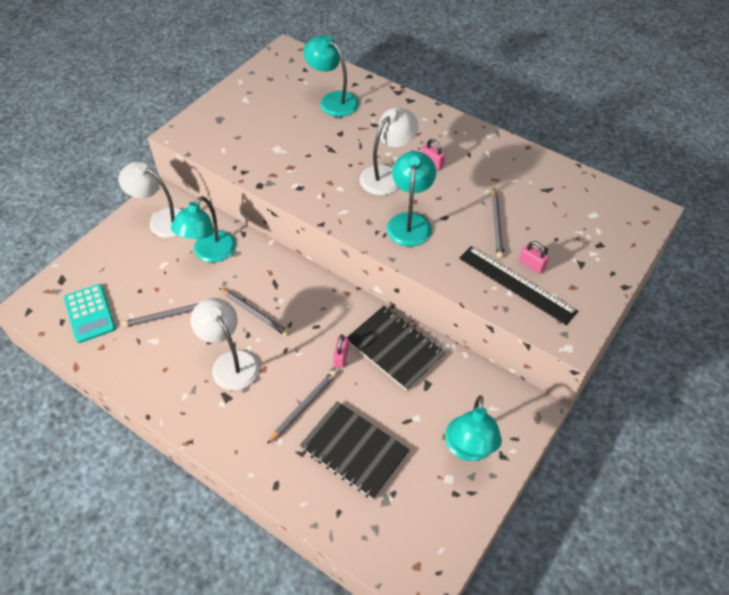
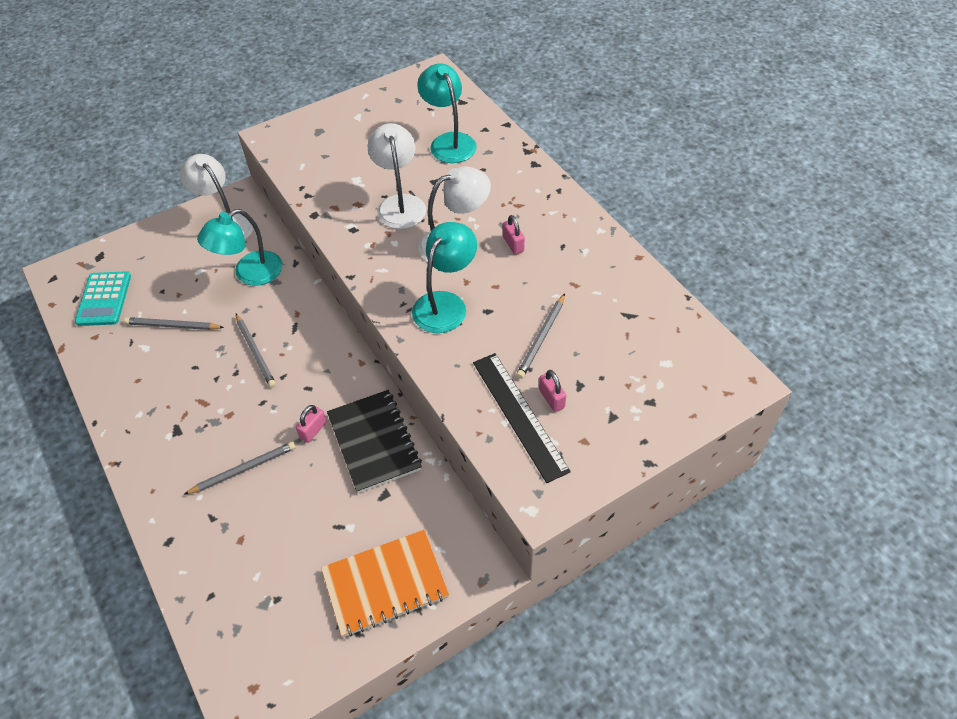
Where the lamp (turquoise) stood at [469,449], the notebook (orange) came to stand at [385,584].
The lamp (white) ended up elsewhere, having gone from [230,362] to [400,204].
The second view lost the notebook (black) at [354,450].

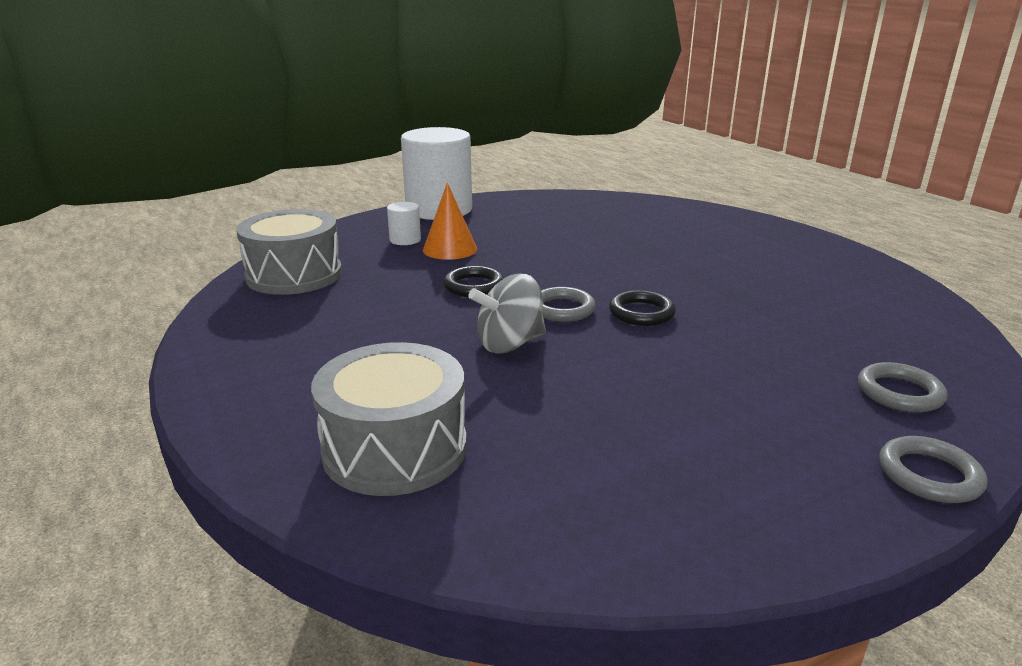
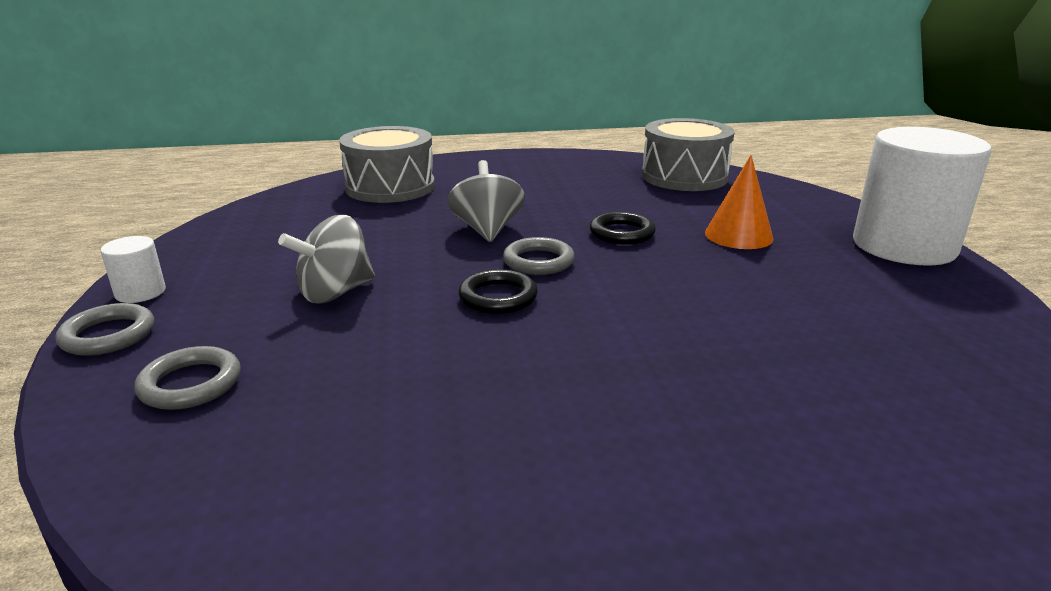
The cylinder (white) ended up elsewhere, having gone from [405,240] to [140,292].
The second view gained the spinning top (grey) at [335,293].

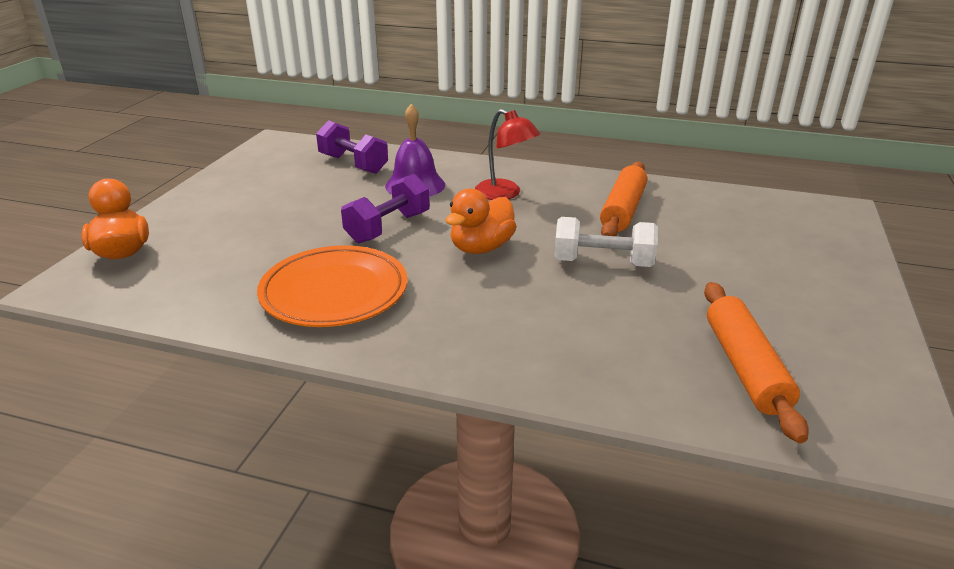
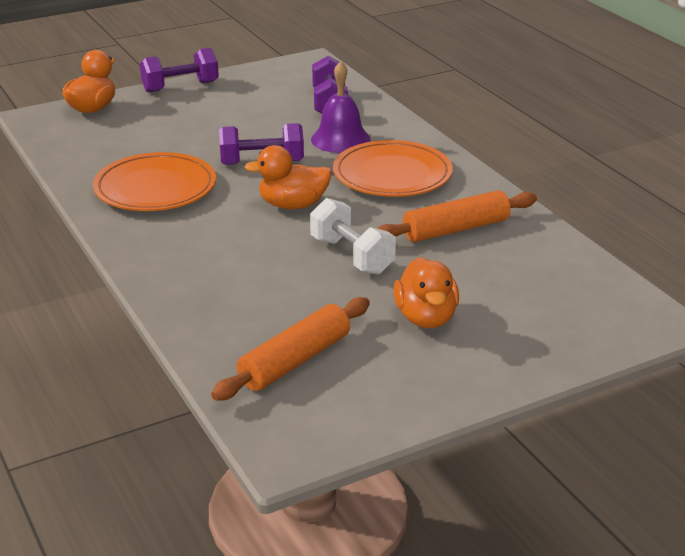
The second view gained the dumbbell (purple) at [180,87].
Where the lamp (red) stood at [505,194], the plate (orange) came to stand at [392,175].
The second view gained the duck (orange) at [426,318].

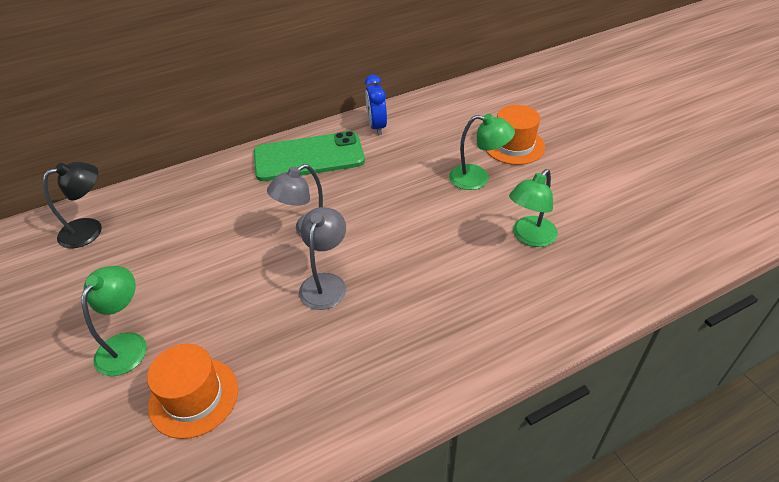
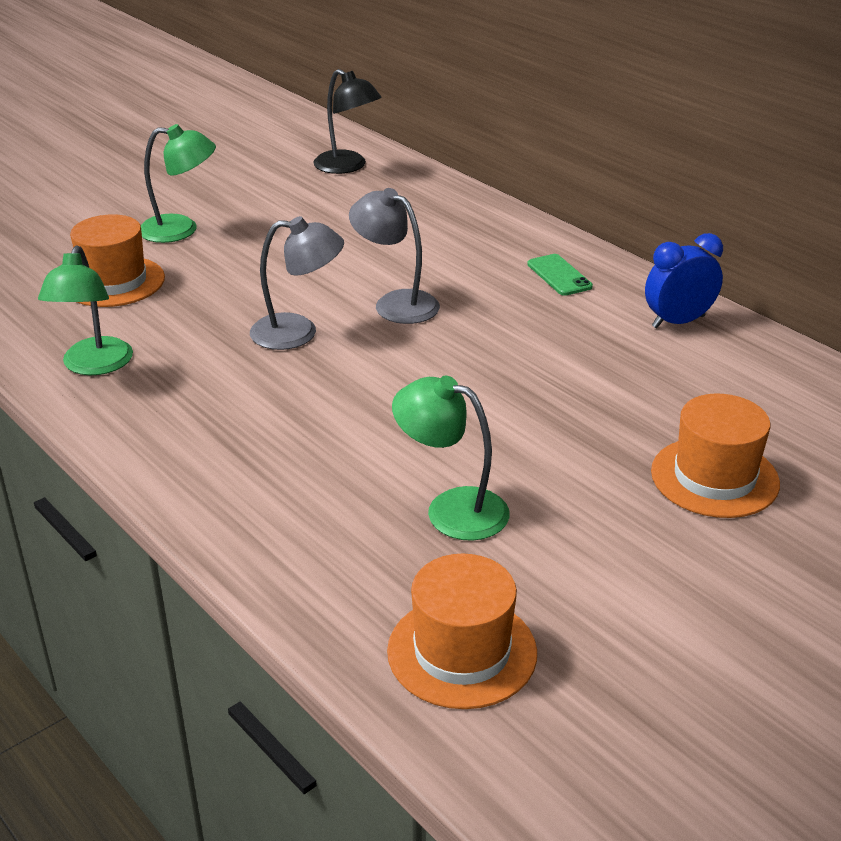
The lamp (green) ended up elsewhere, having gone from [477,179] to [94,366].
The second view gained the hat (orange) at [462,652].
The size of the phone (green) at [309,157] changed by a factor of 0.42.

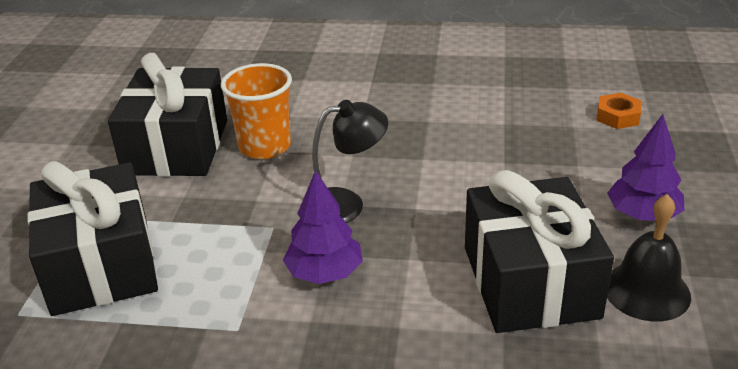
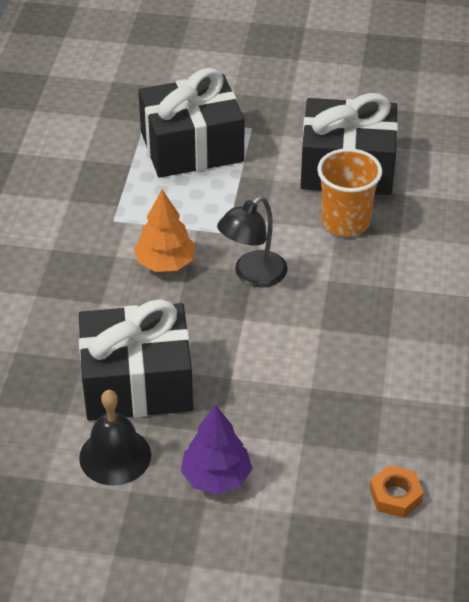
What was the tree (purple) at [324,273] turned into the tree (orange) at [165,263].
The lamp (black) at [346,204] ended up facing another way, 60 degrees clockwise from before.

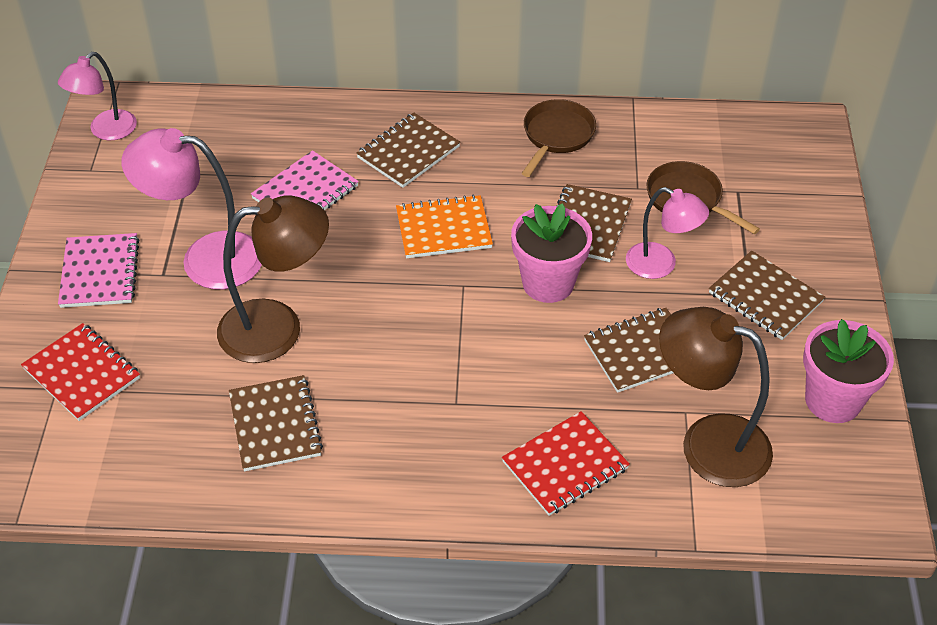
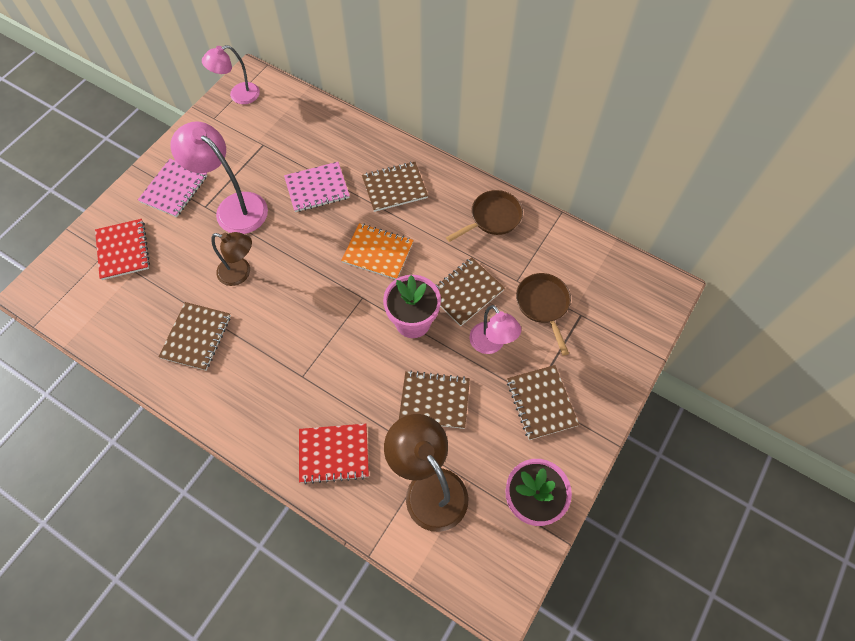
The size of the lamp (brown) at [277,328] changed by a factor of 0.63.

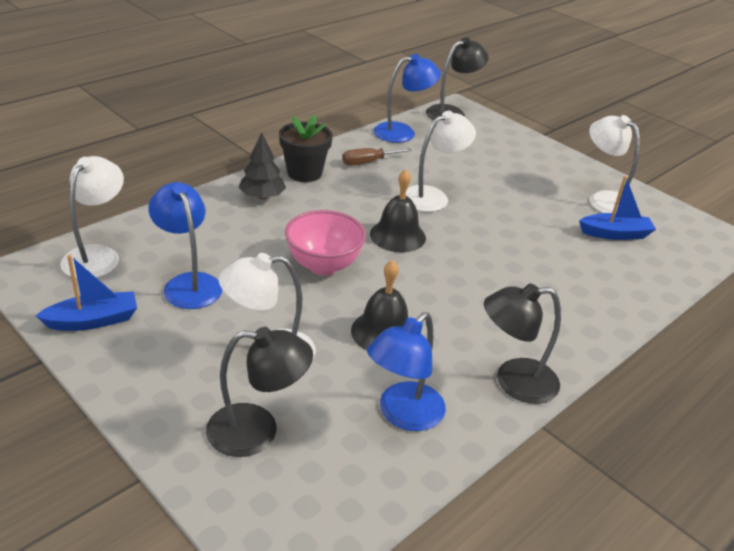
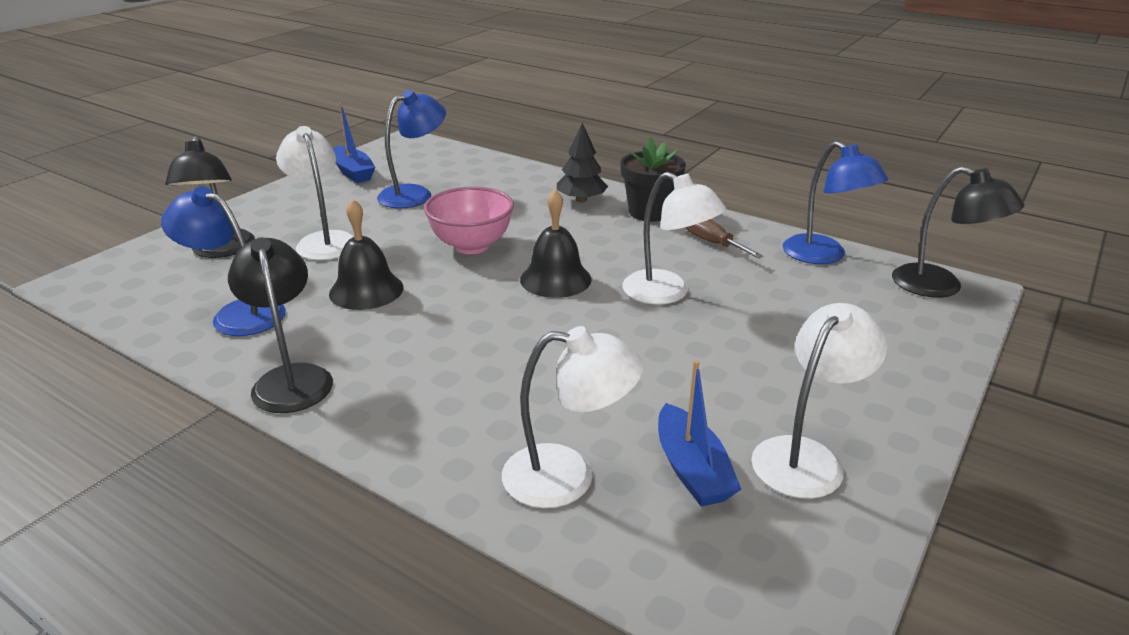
The lamp (white) ended up elsewhere, having gone from [97,255] to [568,477].

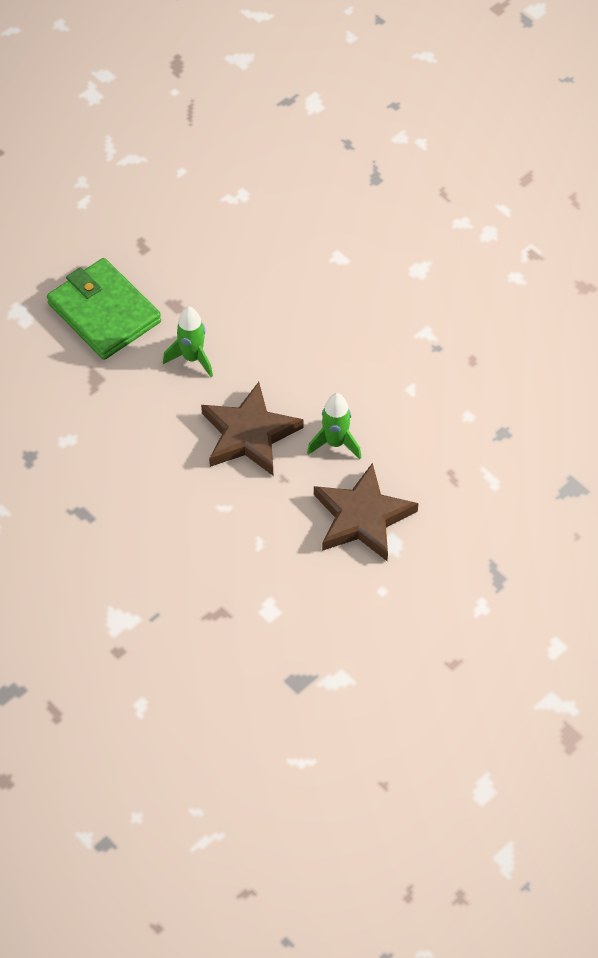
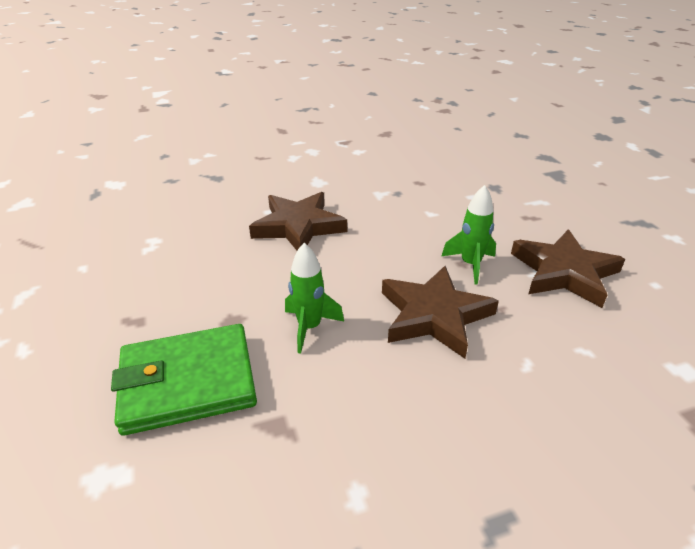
The second view gained the star (brown) at [298,226].

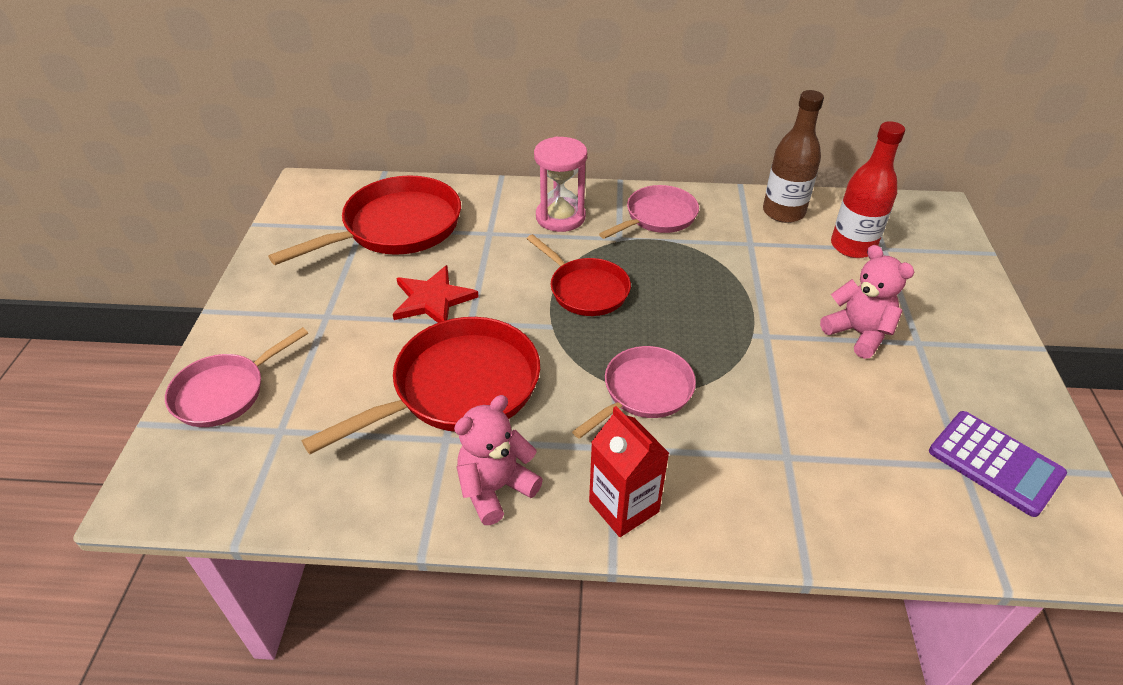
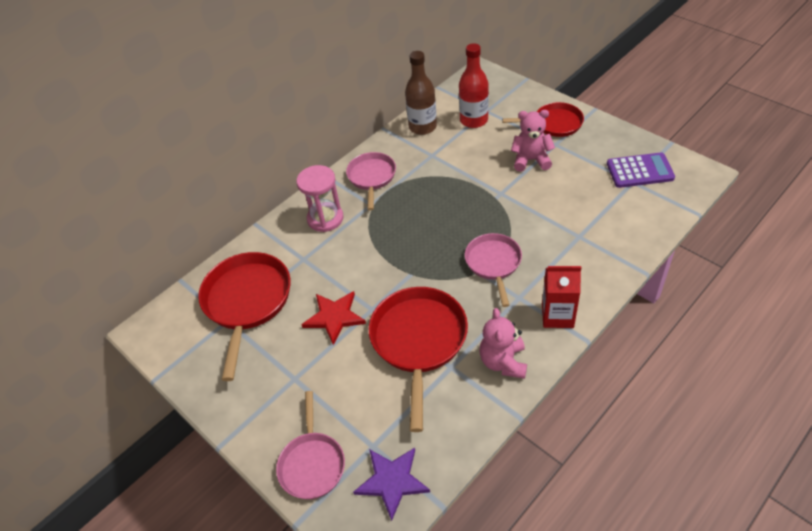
The second view gained the star (purple) at [392,481].
The pan (red) ended up elsewhere, having gone from [585,289] to [554,124].

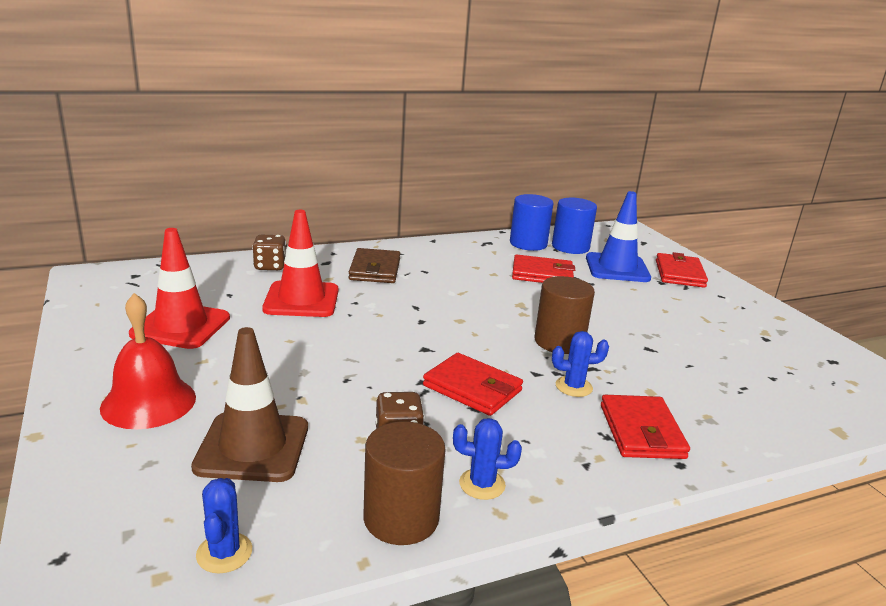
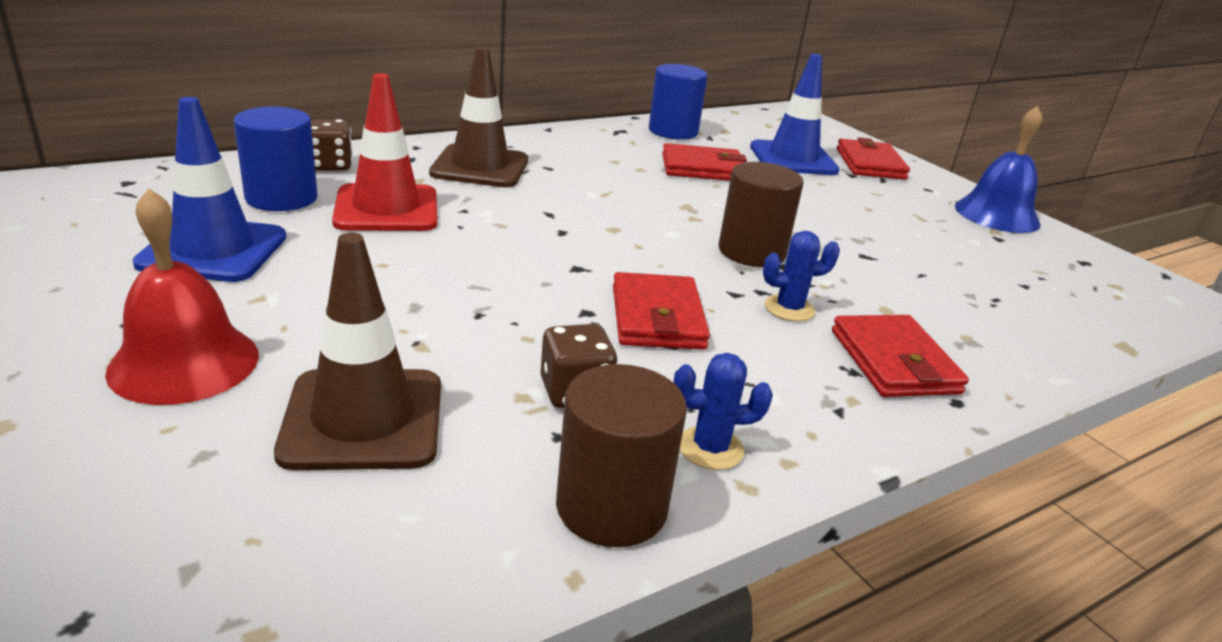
What was the traffic cone (red) at [181,326] turned into the traffic cone (blue) at [213,250].
The cylinder (blue) ended up elsewhere, having gone from [570,247] to [281,198].
Where the wallet (brown) stood at [375,269], the traffic cone (brown) came to stand at [480,167].
The wallet (red) at [472,388] ended up facing another way, 60 degrees clockwise from before.
The second view gained the bell (blue) at [997,215].
The second view lost the cactus (blue) at [224,553].

